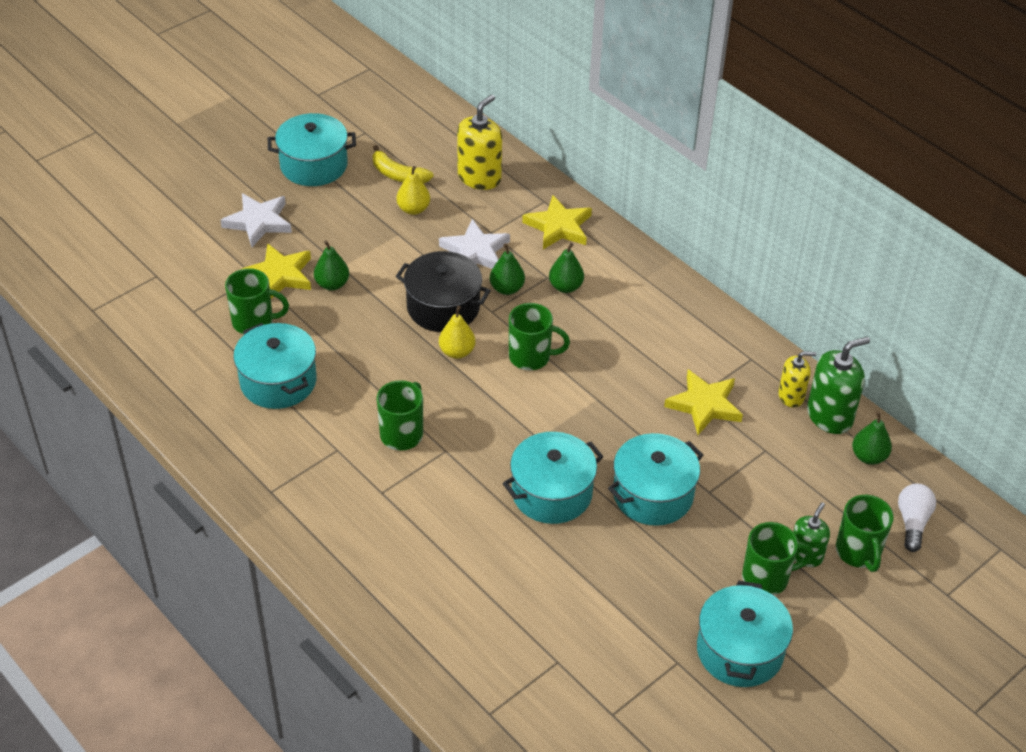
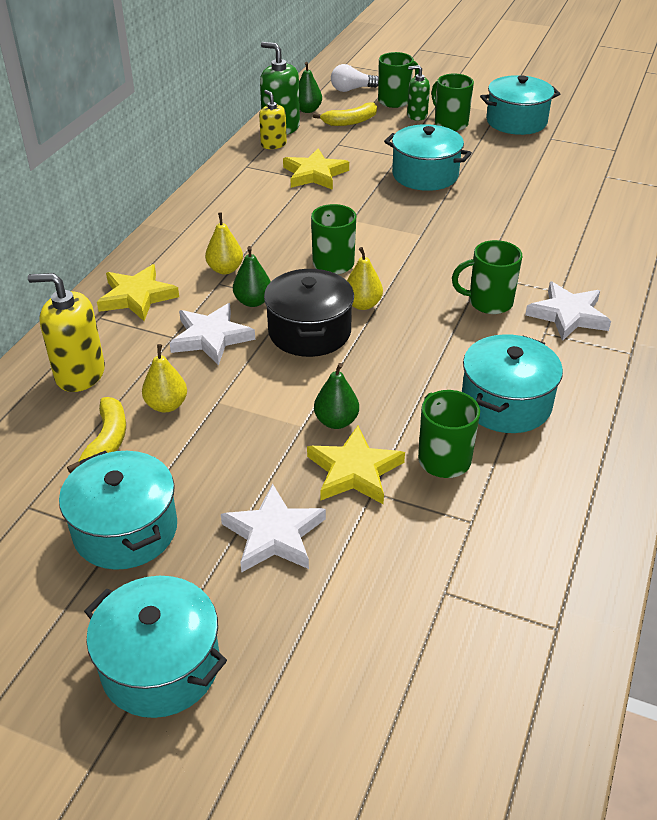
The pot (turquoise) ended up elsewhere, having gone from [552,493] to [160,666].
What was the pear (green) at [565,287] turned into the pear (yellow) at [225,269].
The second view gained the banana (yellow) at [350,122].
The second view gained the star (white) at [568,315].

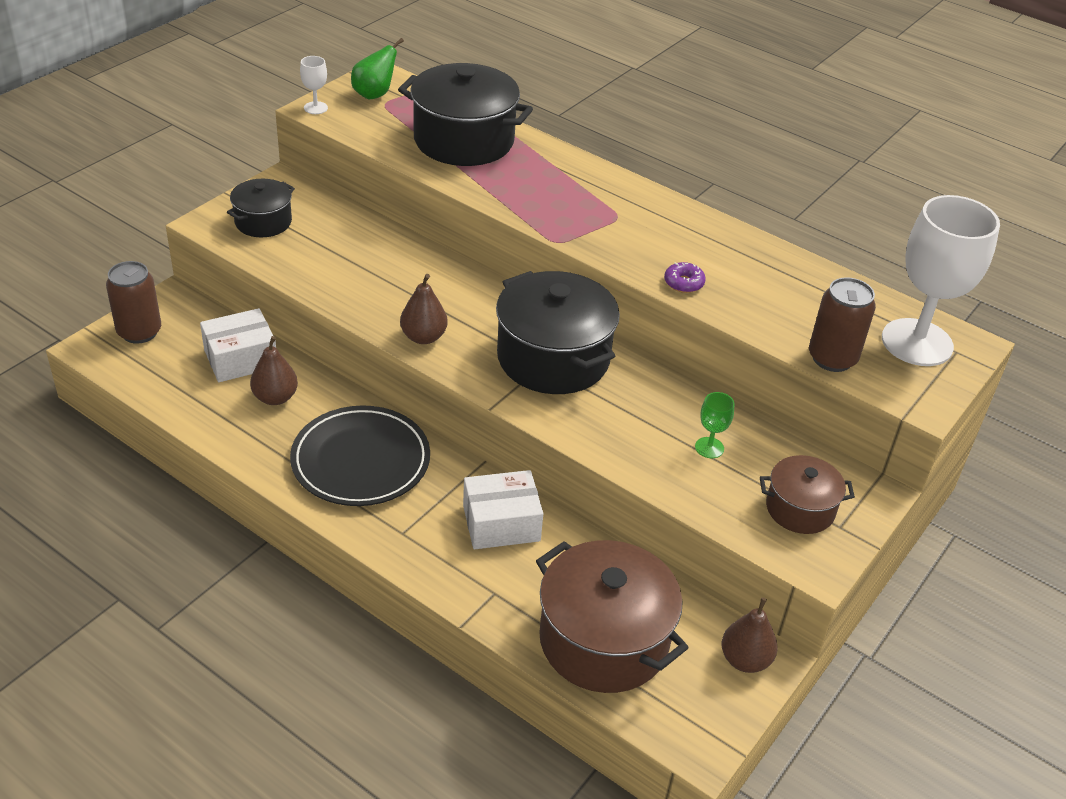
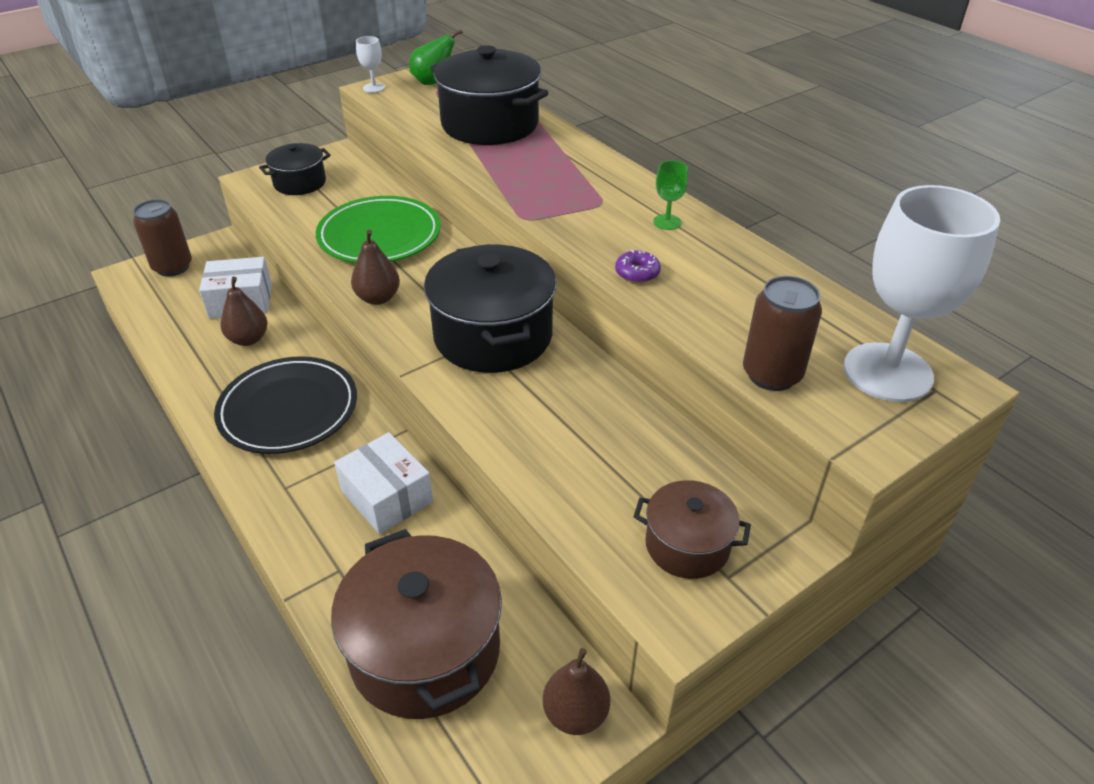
The second view gained the plate (green) at [379,235].
The box (white) at [501,523] ended up facing another way, 45 degrees clockwise from before.
The goblet (green) ended up elsewhere, having gone from [709,448] to [667,222].

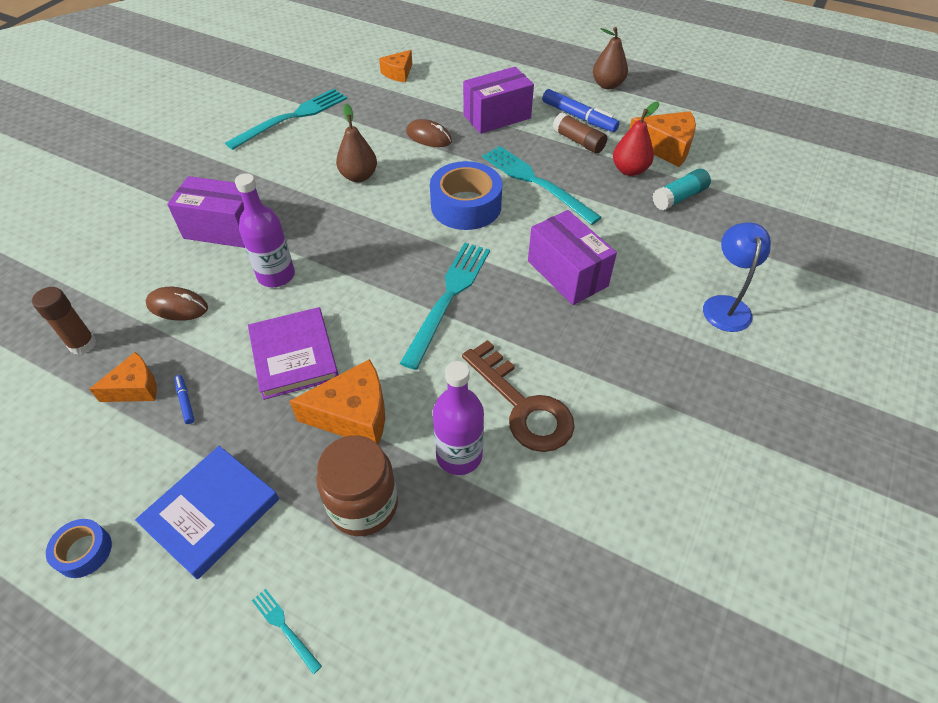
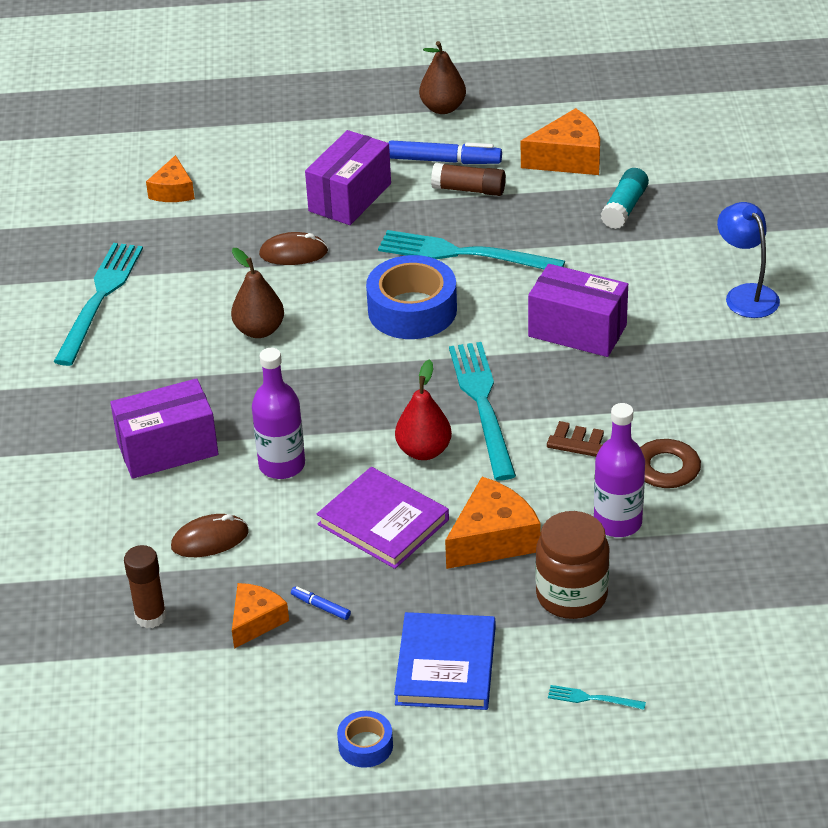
The pear (red) ended up elsewhere, having gone from [629,170] to [424,451].

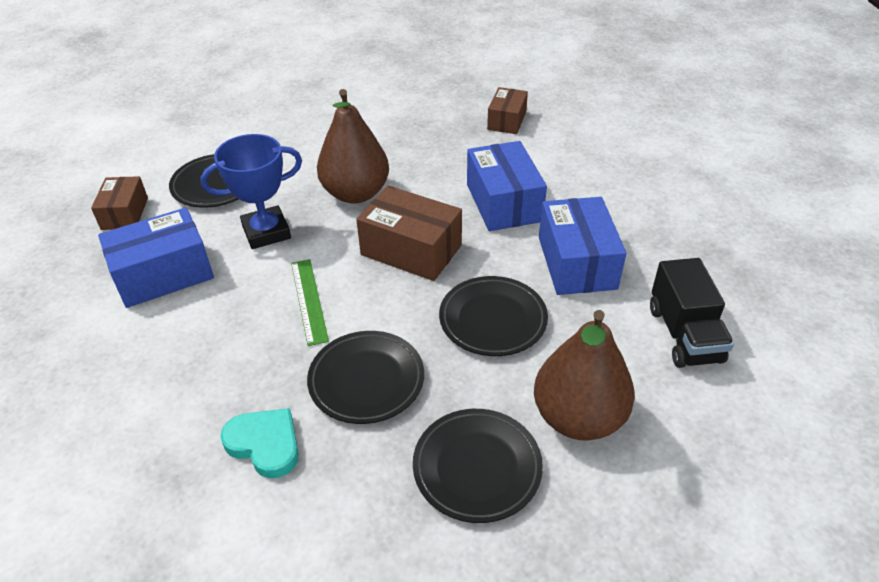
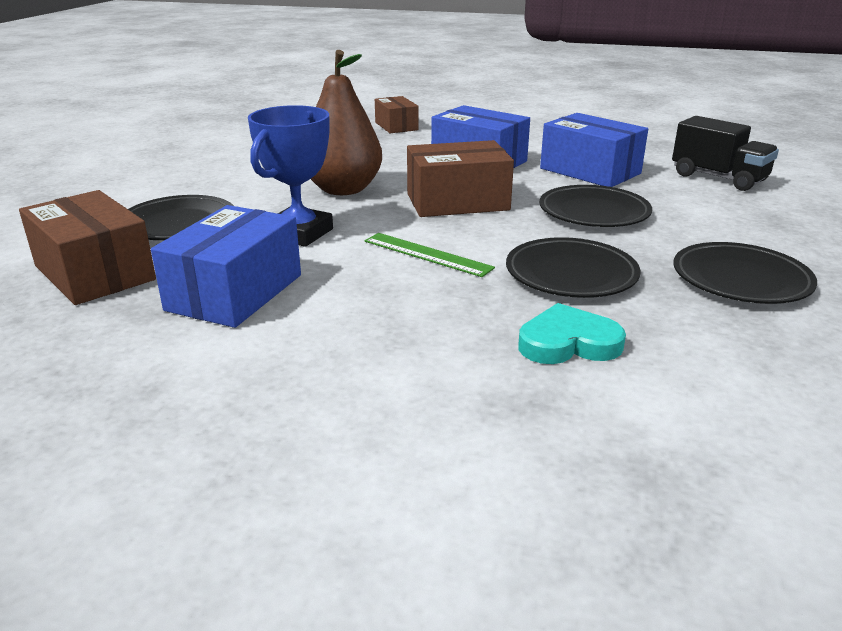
The size of the box (brown) at [125,213] changed by a factor of 1.60.
The second view lost the pear (brown) at [578,417].

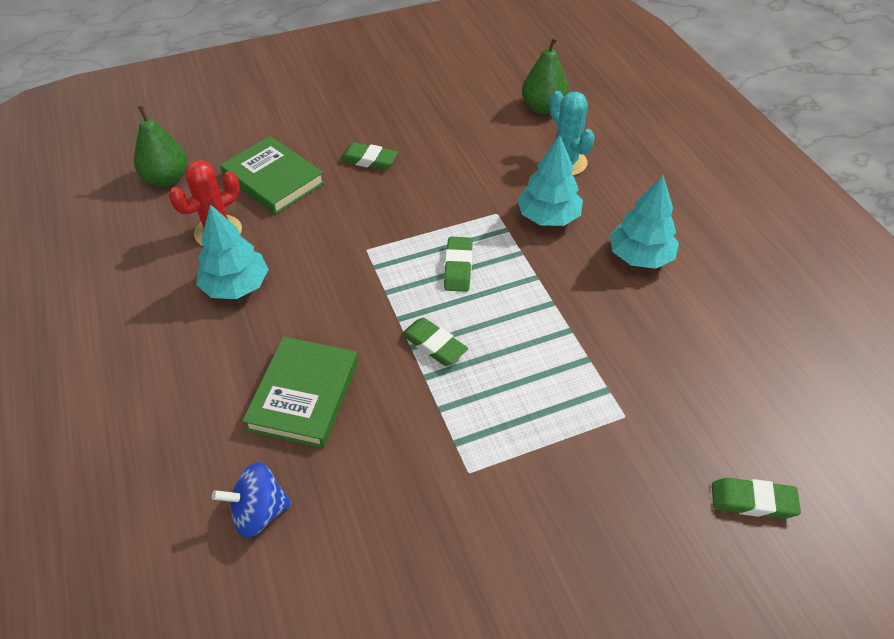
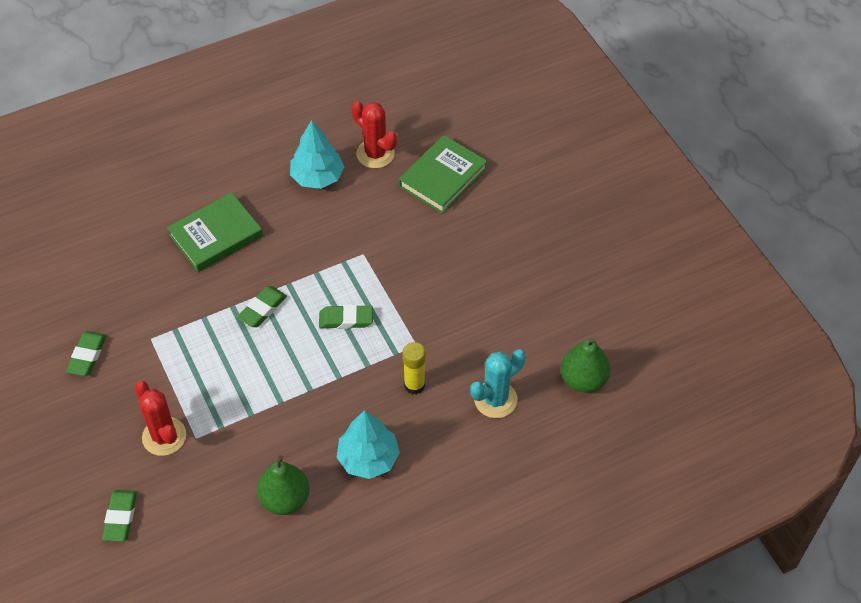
The eraser (green) ended up elsewhere, having gone from [369,160] to [87,356].
The second view gained the cactus (red) at [164,436].
The book (green) at [304,395] ended up facing another way, 45 degrees counterclockwise from before.
The pear (green) ended up elsewhere, having gone from [167,178] to [285,499].
Where the tree (turquoise) stood at [548,217], the glue stick (yellow) came to stand at [414,385].
The second view lost the spinning top (blue) at [259,512].

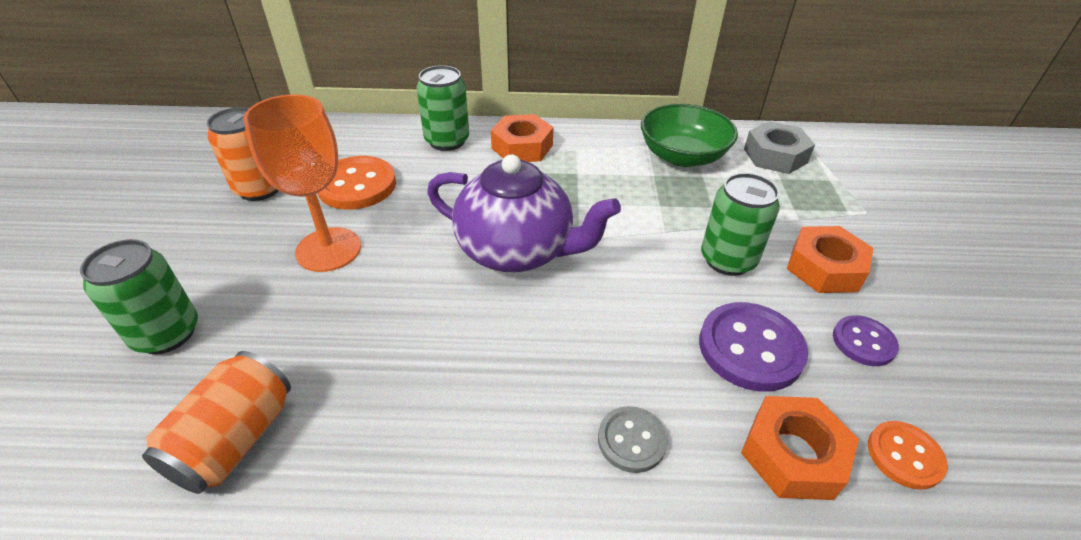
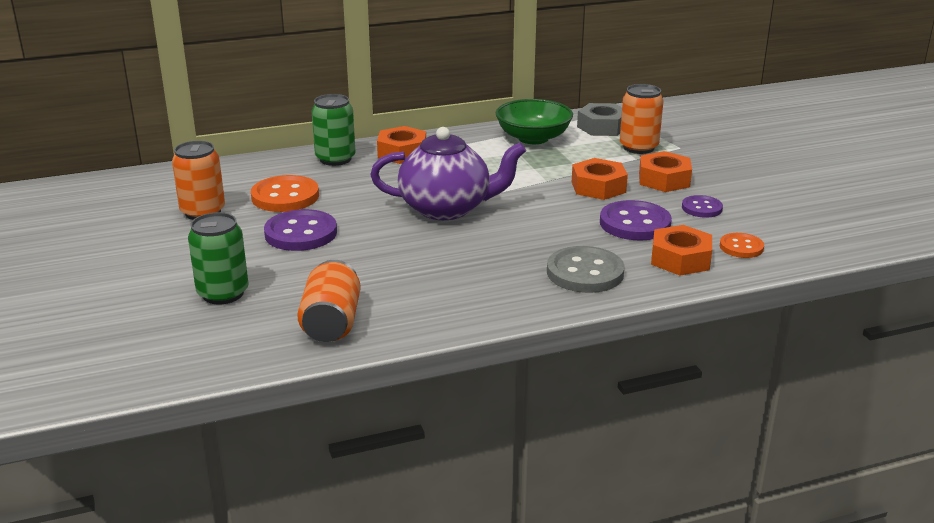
Where the goblet (orange) stood at [328,249], the button (purple) came to stand at [301,233].
The size of the button (grey) at [631,440] changed by a factor of 1.71.
Where the can (green) stood at [727,260], the nut (orange) came to stand at [598,187].
The second view gained the can (orange) at [638,147].

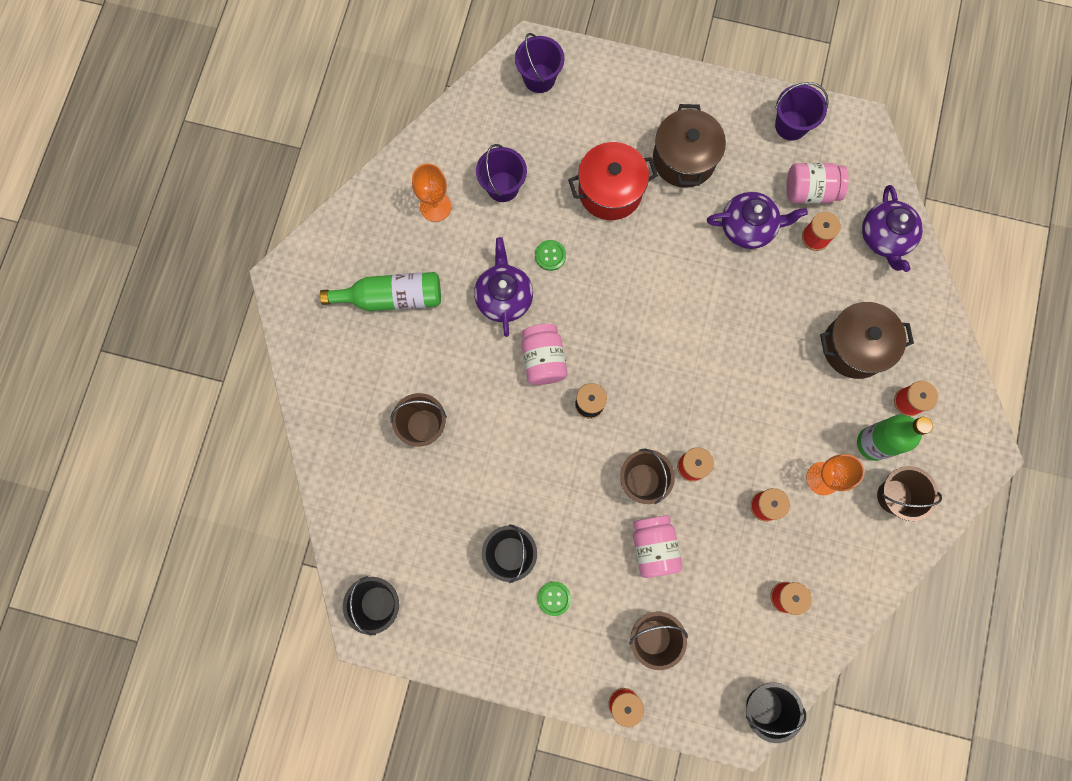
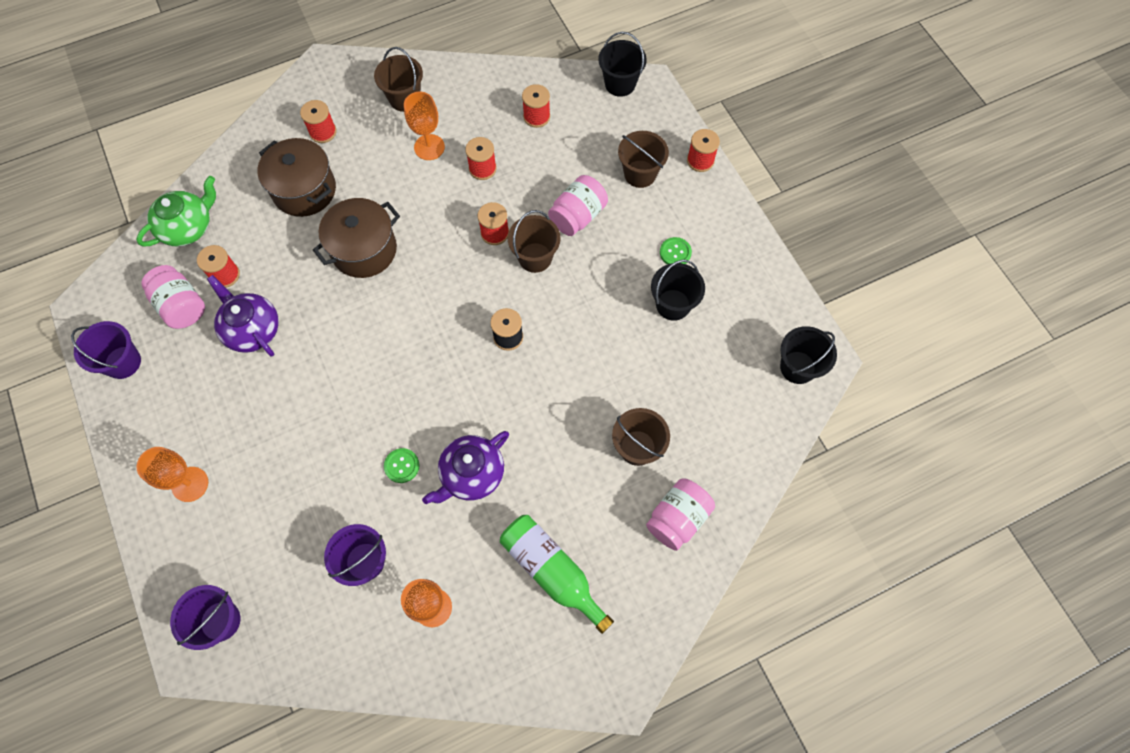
What was the teapot (purple) at [885,237] turned into the teapot (green) at [188,227].
The second view gained the goblet (orange) at [190,484].
The pot (brown) ended up elsewhere, having gone from [684,159] to [364,250].
The jar (pink) ended up elsewhere, having gone from [543,359] to [677,518].
The second view lost the pot (red) at [610,191].
The second view lost the bottle (green) at [873,443].

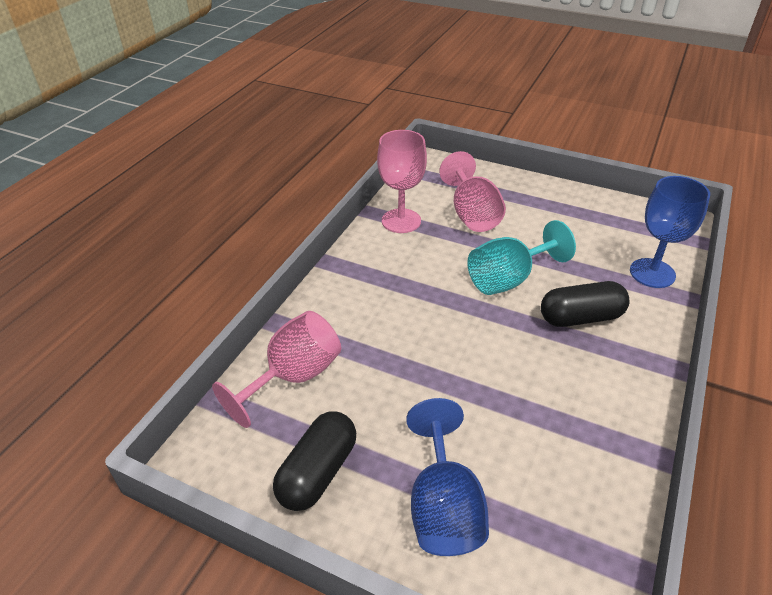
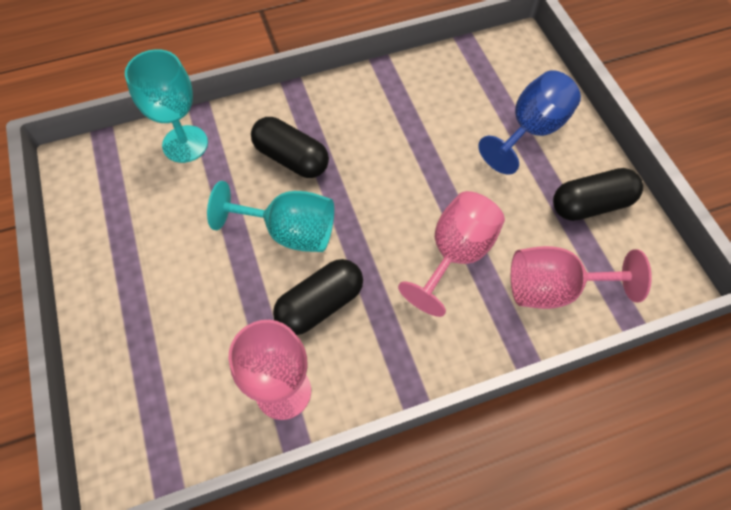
What was the goblet (blue) at [652,273] turned into the goblet (turquoise) at [185,144].
The second view gained the capsule (black) at [320,304].
The goblet (pink) ended up elsewhere, having gone from [472,214] to [455,254].

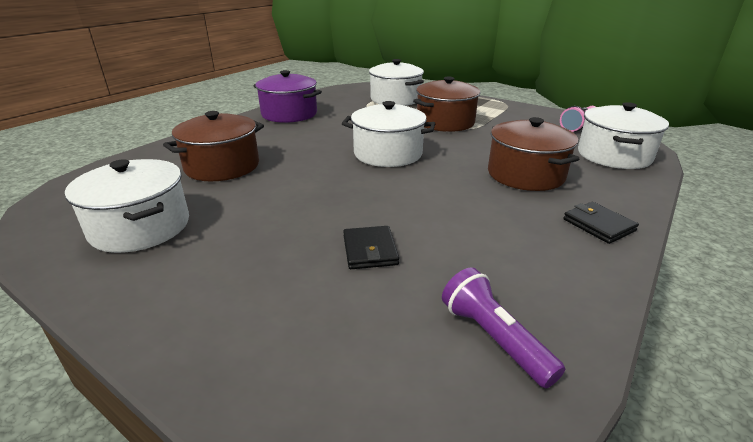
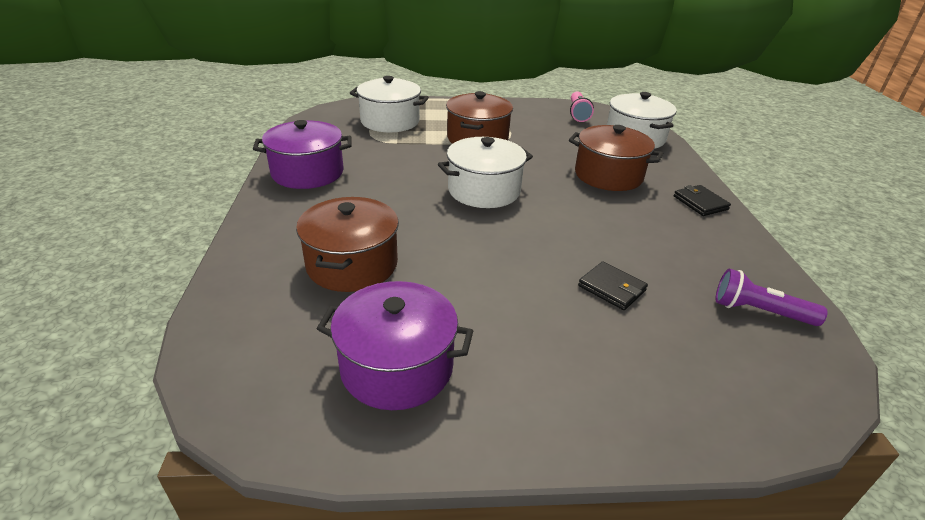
What was the pot (white) at [140,227] turned into the pot (purple) at [397,367].
The wallet (black) at [598,225] ended up facing another way, 45 degrees clockwise from before.

